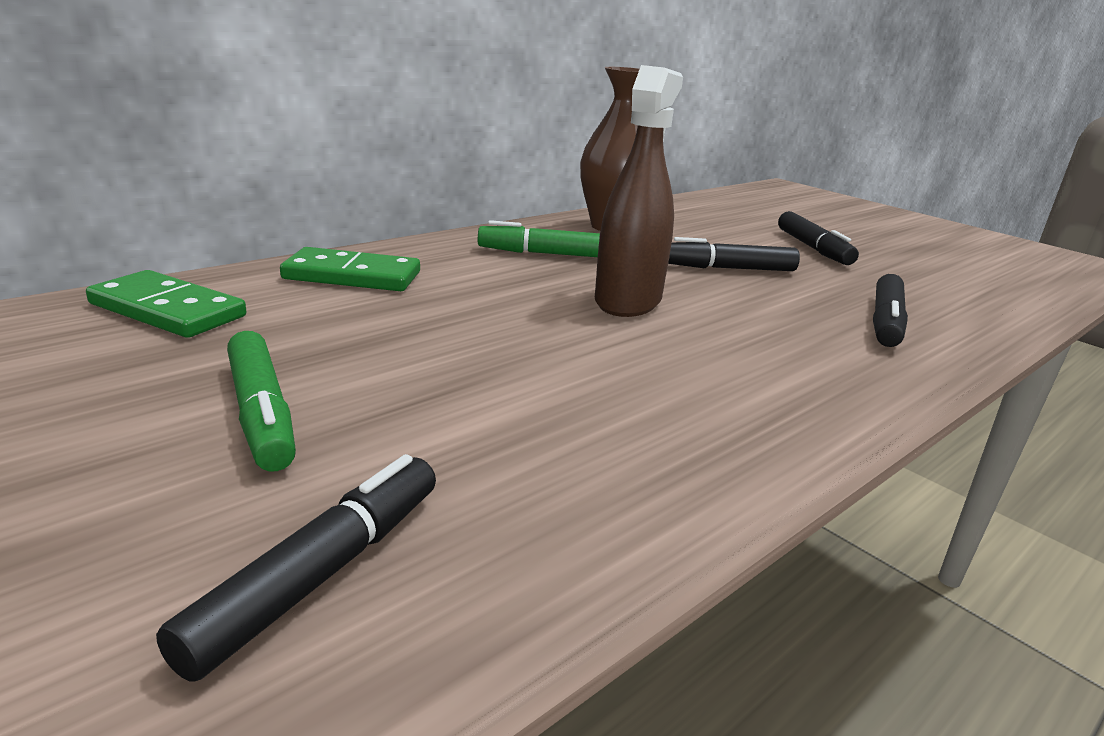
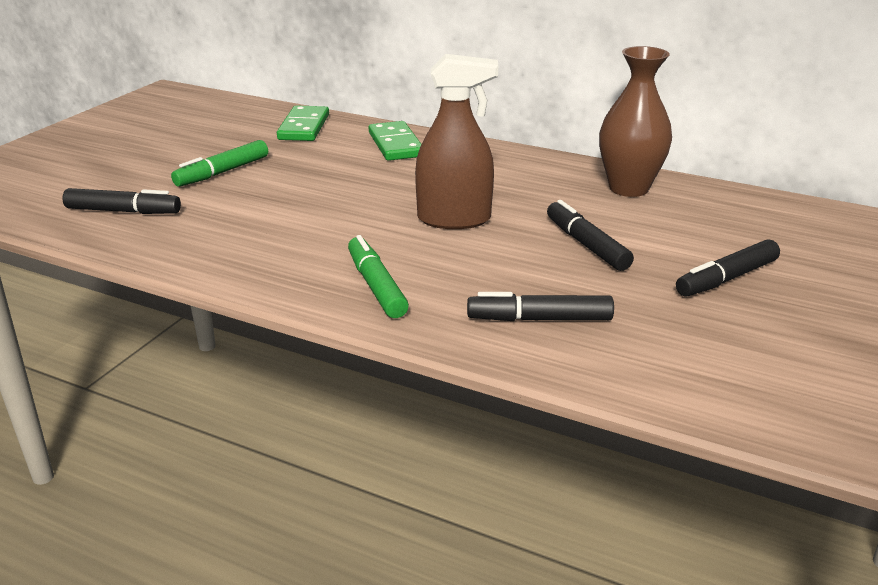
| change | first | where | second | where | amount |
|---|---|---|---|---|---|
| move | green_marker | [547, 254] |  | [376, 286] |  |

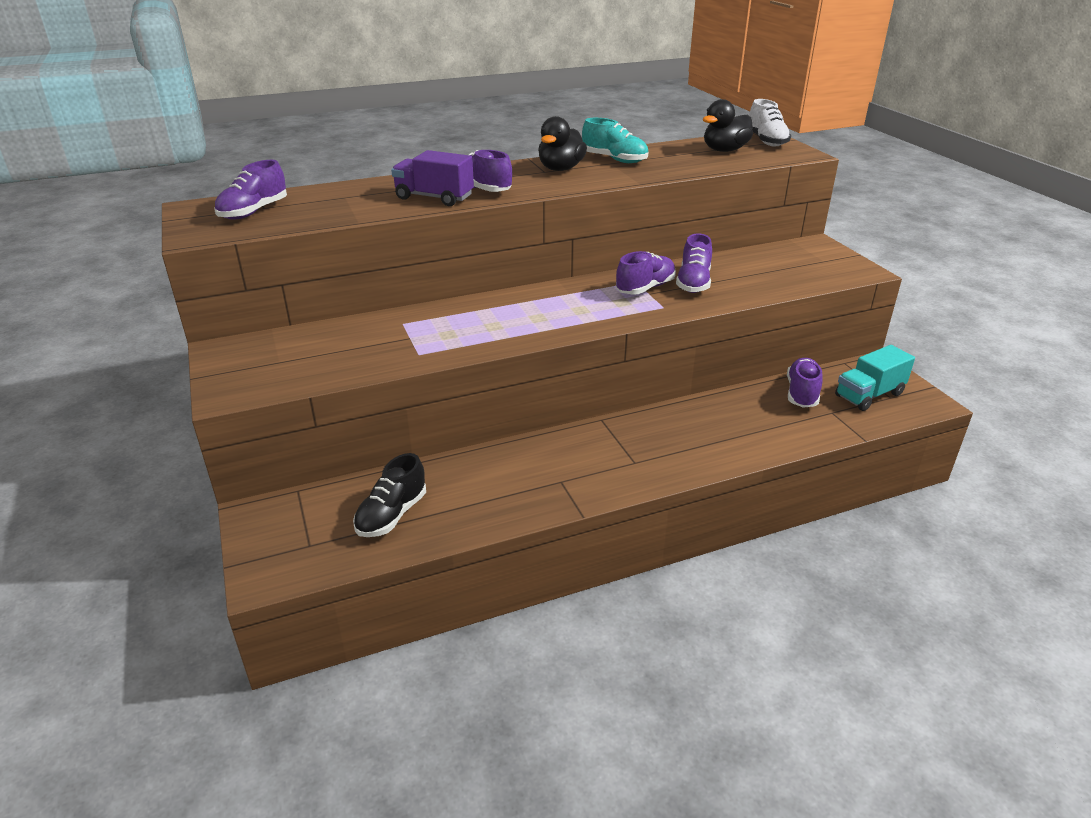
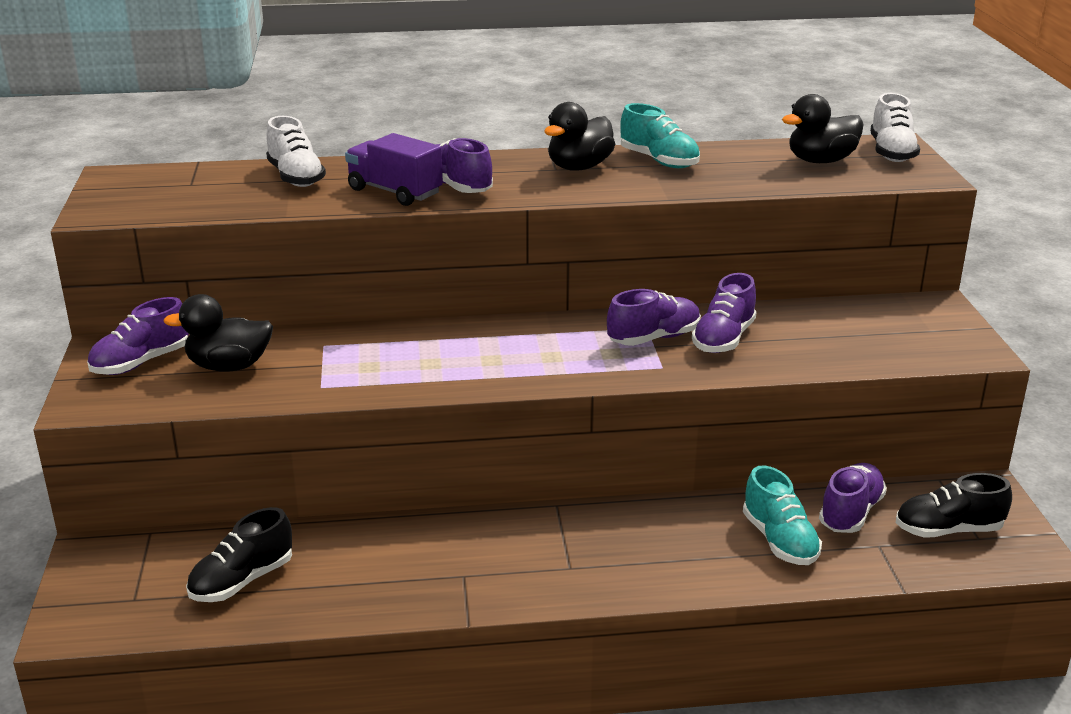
| change | first | where | second | where | amount |
|---|---|---|---|---|---|
| move | purple_shoe | [253, 212] |  | [141, 363] |  |
| replace | turquoise_truck | [869, 395] | black_shoe | [948, 530] |  |
| insert |  |  | black_duck | [229, 366] |  |
| insert |  |  | white_shoe | [296, 177] |  |
| insert |  |  | turquoise_shoe | [779, 541] |  |

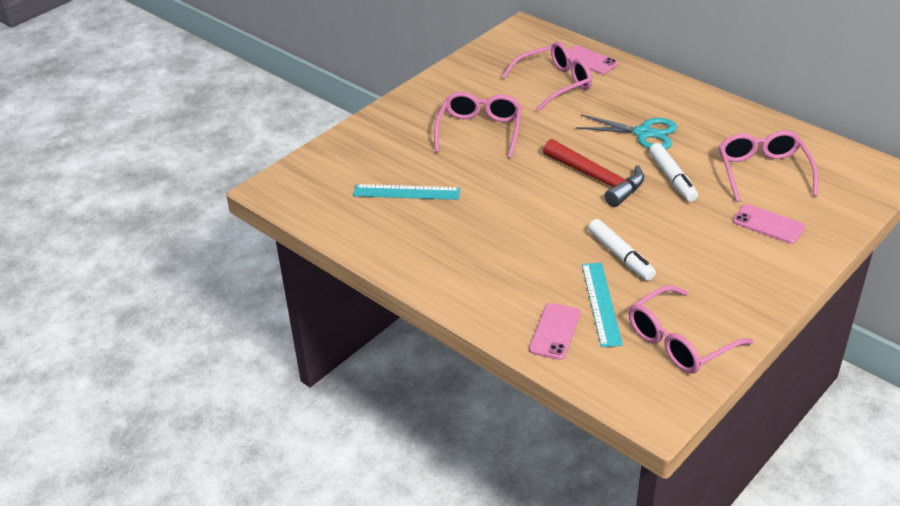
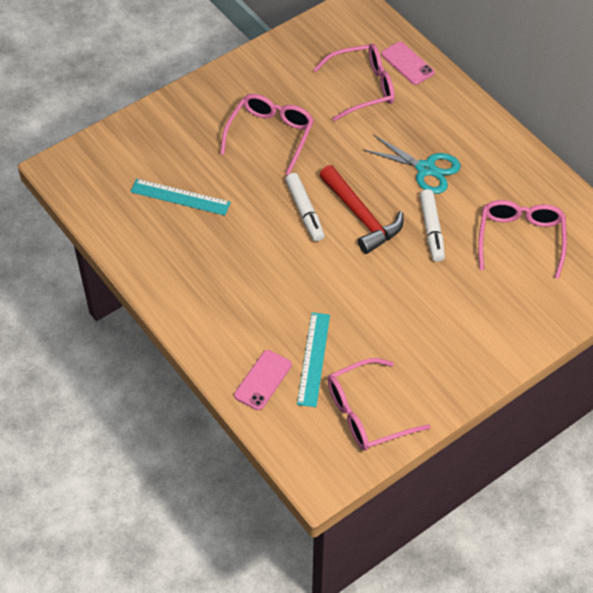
| change | first | where | second | where | amount |
|---|---|---|---|---|---|
| move | white_marker | [620, 256] |  | [305, 211] |  |
| delete | pink_phone | [768, 224] |  |  |  |

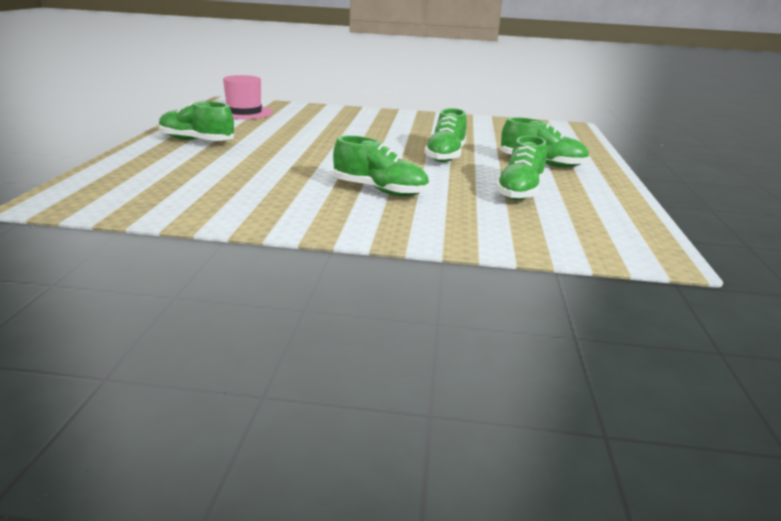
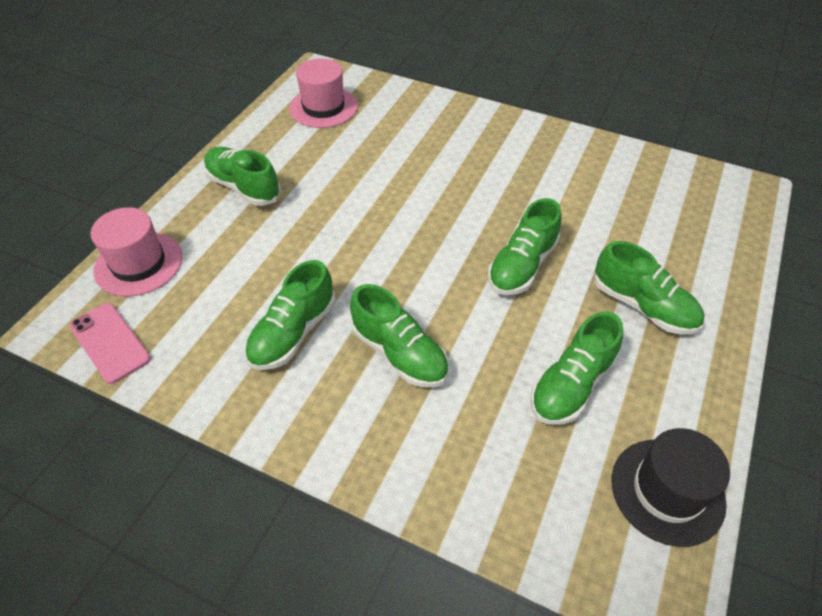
| change | first | where | second | where | amount |
|---|---|---|---|---|---|
| insert |  |  | pink_phone | [110, 342] |  |
| insert |  |  | pink_hat | [138, 263] |  |
| insert |  |  | green_shoe | [293, 333] |  |
| insert |  |  | black_hat | [667, 491] |  |

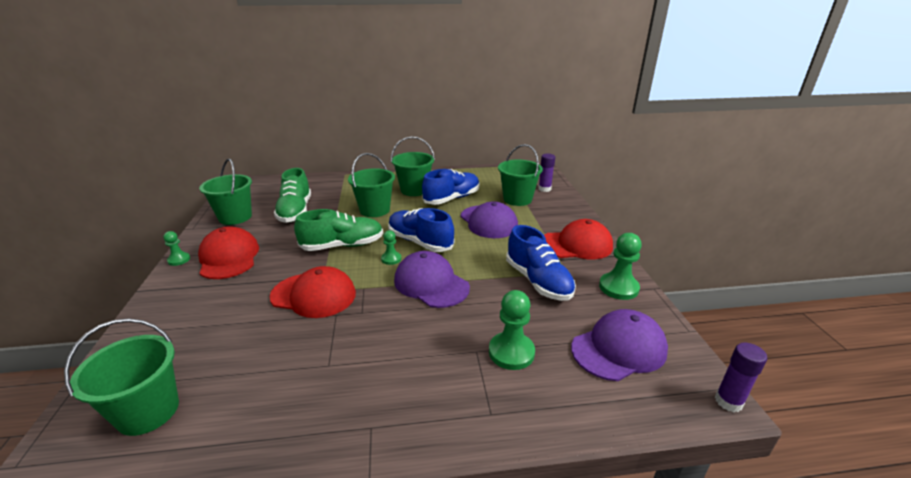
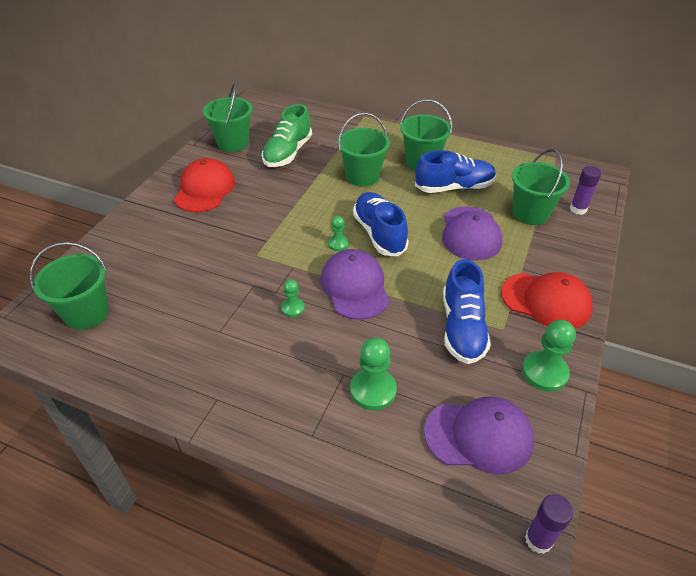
| change | first | where | second | where | amount |
|---|---|---|---|---|---|
| move | green_pawn | [179, 260] |  | [293, 308] |  |
| delete | red_cap | [313, 295] |  |  |  |
| delete | green_shoe | [343, 246] |  |  |  |

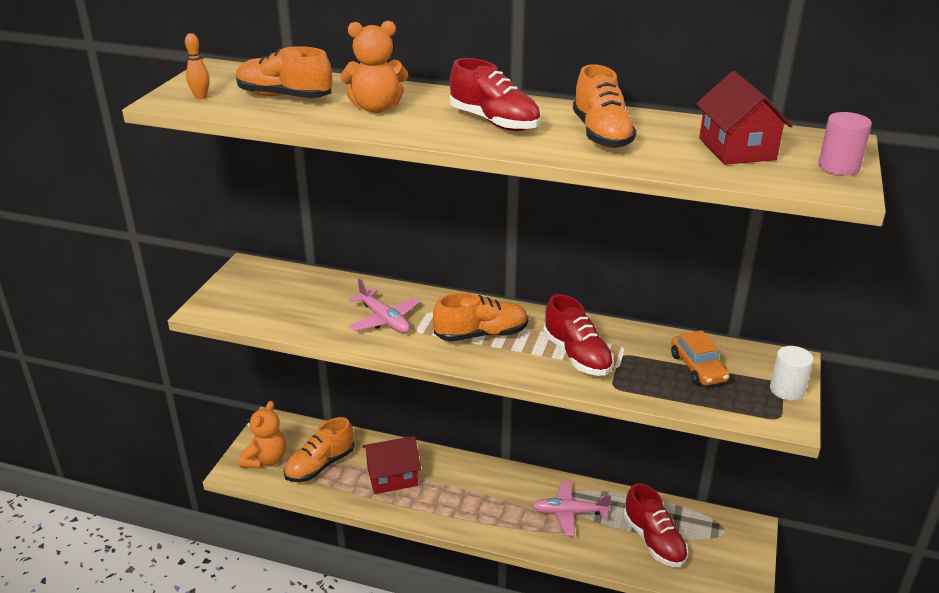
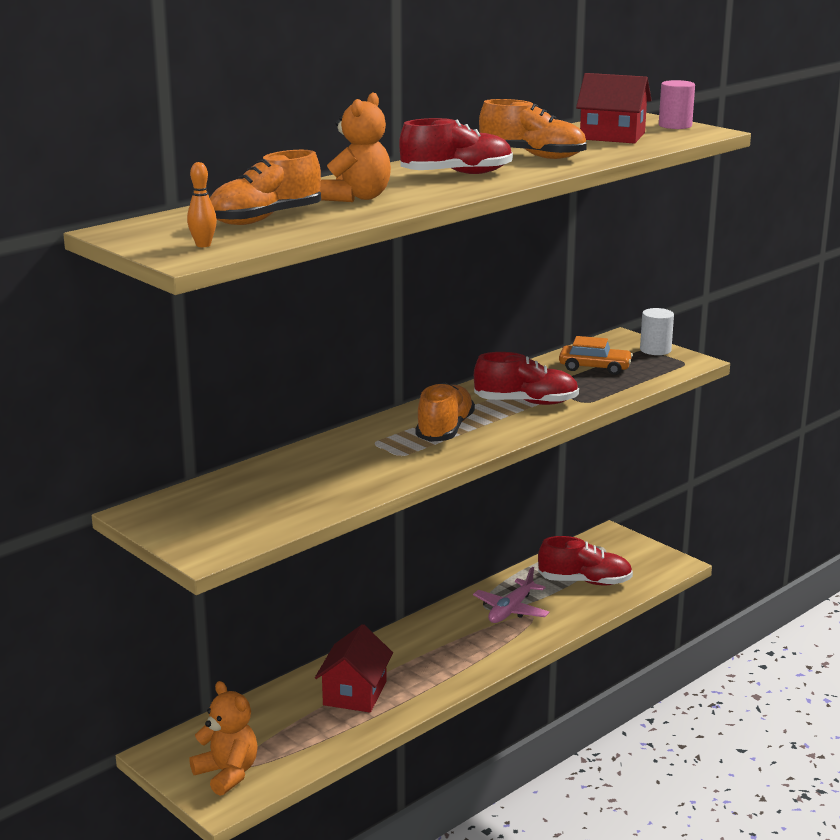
| change | first | where | second | where | amount |
|---|---|---|---|---|---|
| delete | orange_shoe | [320, 465] |  |  |  |
| delete | pink_plane | [384, 320] |  |  |  |

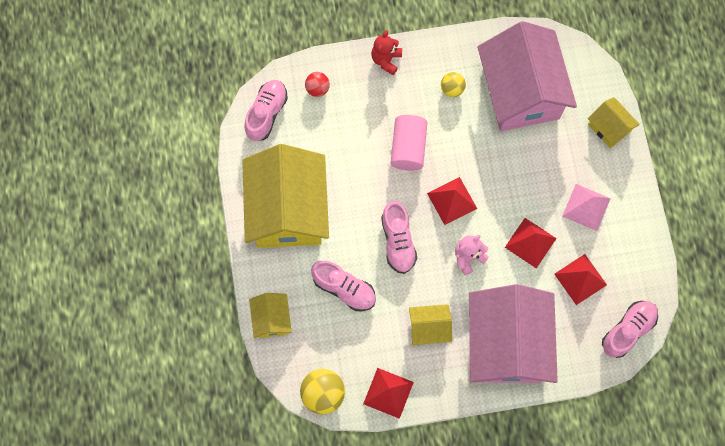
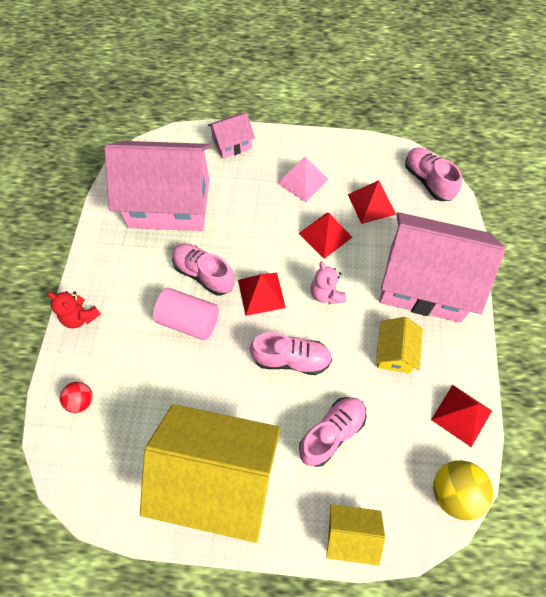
| change | first | where | second | where | amount |
|---|---|---|---|---|---|
| move | pink_shoe | [266, 114] |  | [204, 274] |  |
| delete | yellow_ball | [452, 89] |  |  |  |
| recolor | yellow_house | [609, 128] | pink_house | [232, 144] |  |

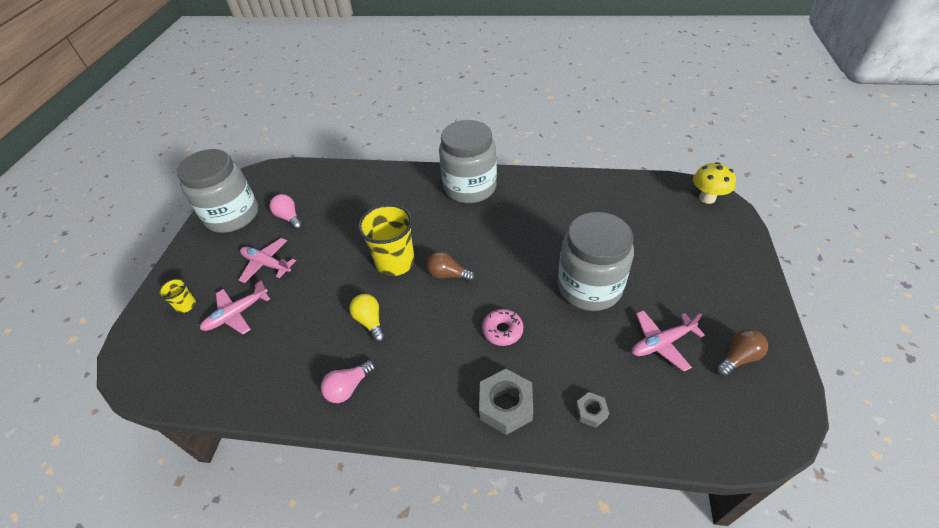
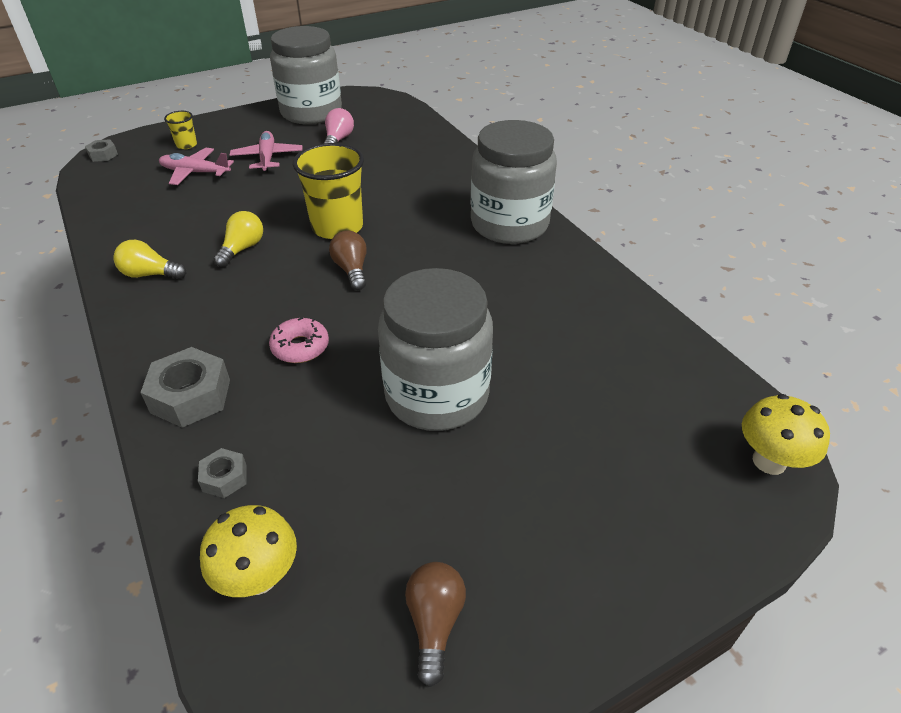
| change | first | where | second | where | amount |
|---|---|---|---|---|---|
| recolor | pink_light_bulb | [348, 387] | yellow_light_bulb | [150, 274] |  |
| delete | pink_plane | [661, 343] |  |  |  |
| rotate | brown_light_bulb | [738, 358] |  | [435, 623] | 105 degrees counterclockwise |
| insert |  |  | grey_nut | [103, 155] |  |
| insert |  |  | yellow_mushroom | [259, 577] |  |

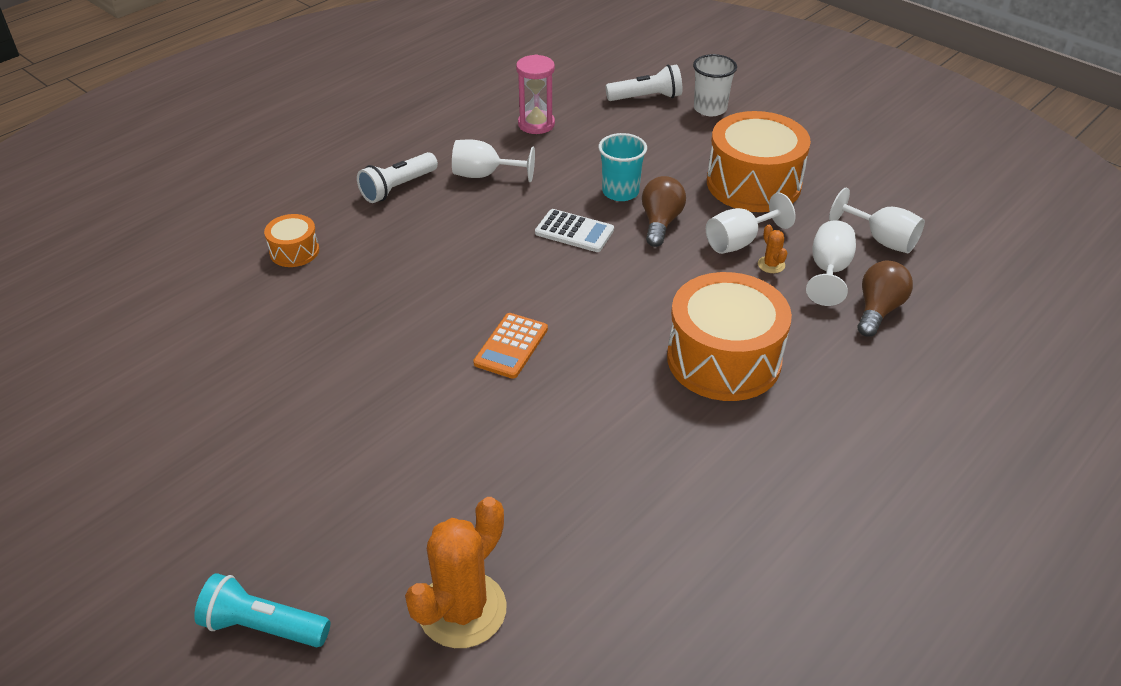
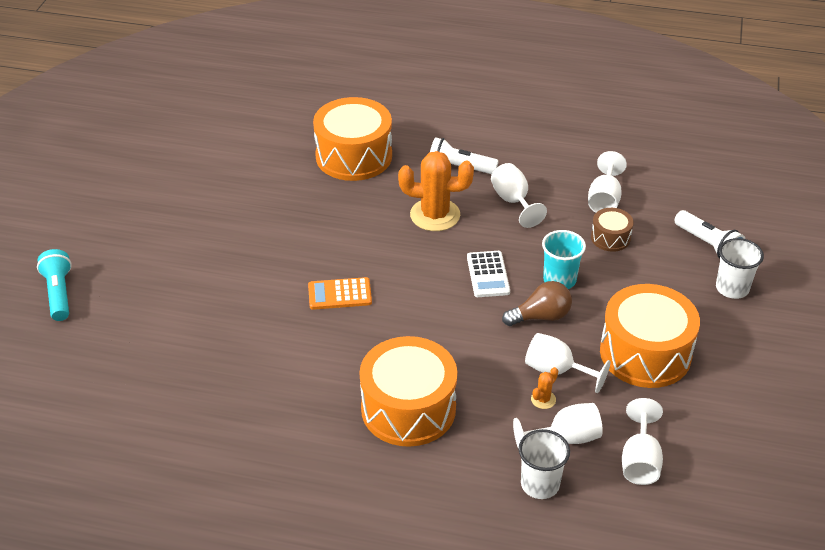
| change | first | where | second | where | amount |
|---|---|---|---|---|---|
| resize | orange_drum | [294, 251] |  | [354, 156] | x2.08 |
| move | orange_cactus | [462, 610] |  | [435, 215] |  |
| replace | pink_hourglass | [536, 124] | white_goblet | [604, 199] |  |
| replace | brown_light_bulb | [878, 310] | white_cup | [540, 484] |  |
| insert |  |  | brown_drum | [610, 238] |  |

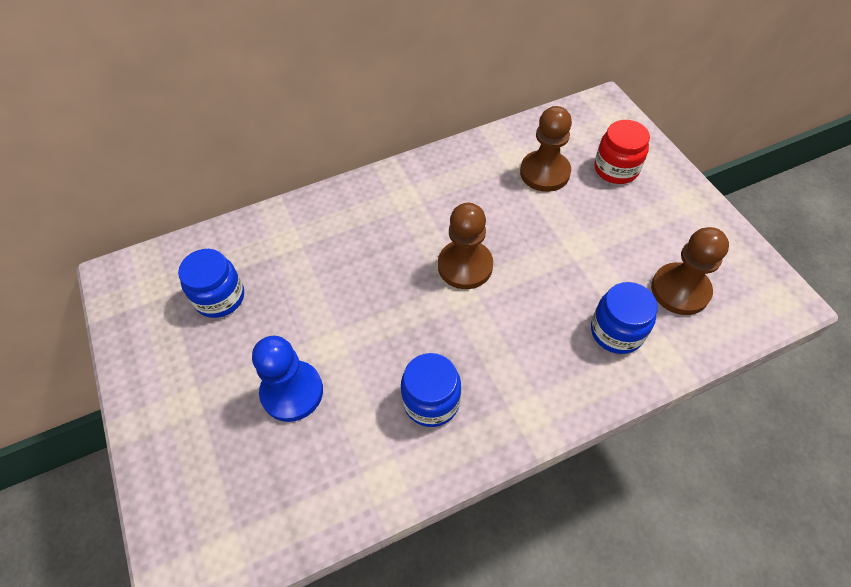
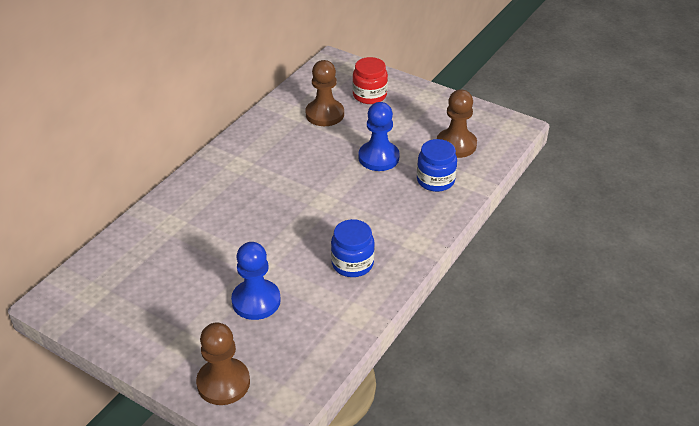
| change | first | where | second | where | amount |
|---|---|---|---|---|---|
| delete | blue_jar | [220, 297] |  |  |  |
| move | brown_pawn | [465, 266] |  | [223, 383] |  |
| insert |  |  | blue_pawn | [378, 158] |  |

